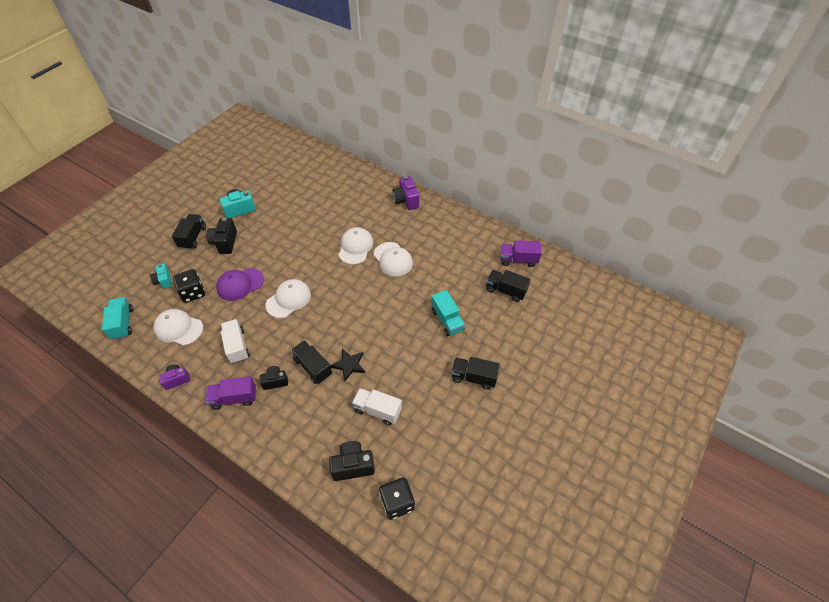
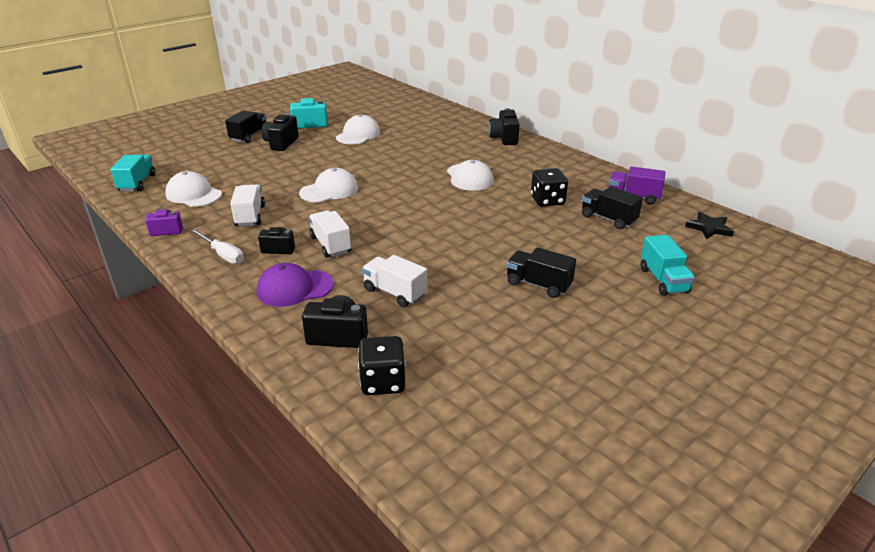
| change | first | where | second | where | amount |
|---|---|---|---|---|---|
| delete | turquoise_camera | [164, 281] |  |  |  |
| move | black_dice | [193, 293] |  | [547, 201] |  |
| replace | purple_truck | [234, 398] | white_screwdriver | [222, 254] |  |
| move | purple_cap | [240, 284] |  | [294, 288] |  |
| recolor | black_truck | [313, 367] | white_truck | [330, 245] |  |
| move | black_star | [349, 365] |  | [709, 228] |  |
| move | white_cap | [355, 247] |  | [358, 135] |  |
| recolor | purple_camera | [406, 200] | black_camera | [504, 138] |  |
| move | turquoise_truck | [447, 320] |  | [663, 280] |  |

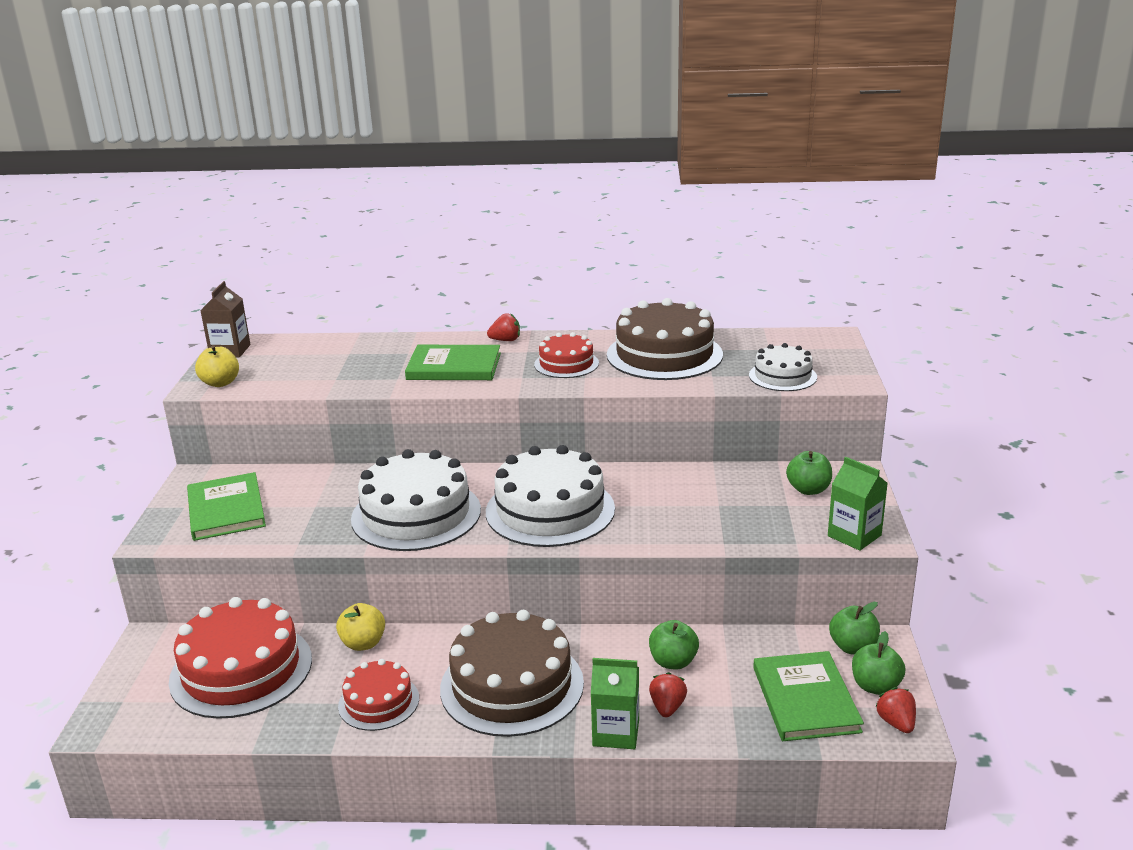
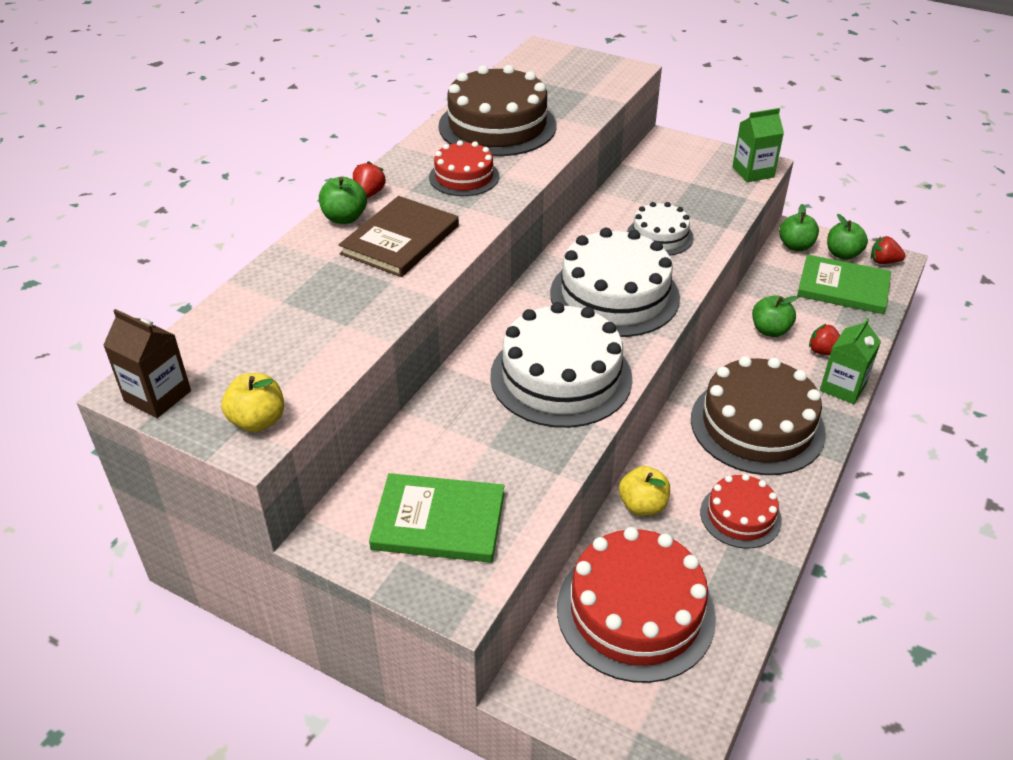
| change | first | where | second | where | amount |
|---|---|---|---|---|---|
| recolor | green_book | [454, 366] | brown_book | [400, 240] |  |
| move | white_cake | [782, 376] |  | [659, 236] |  |
| move | green_apple | [808, 490] |  | [344, 218] |  |

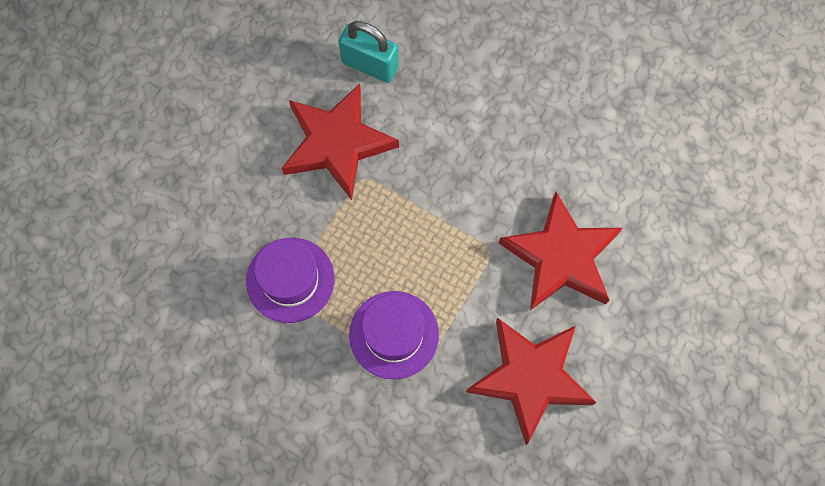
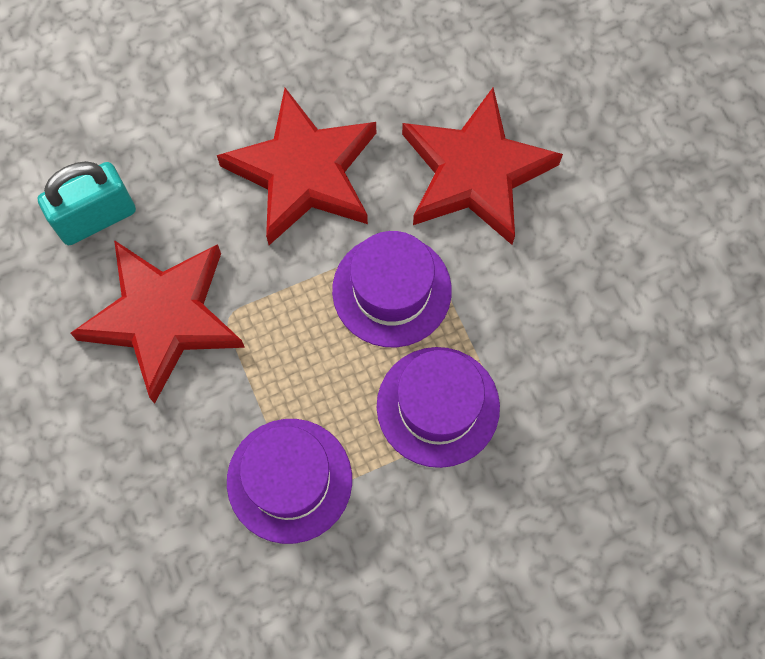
| change | first | where | second | where | amount |
|---|---|---|---|---|---|
| move | red_star | [530, 378] |  | [303, 173] |  |
| insert |  |  | purple_hat | [391, 290] |  |

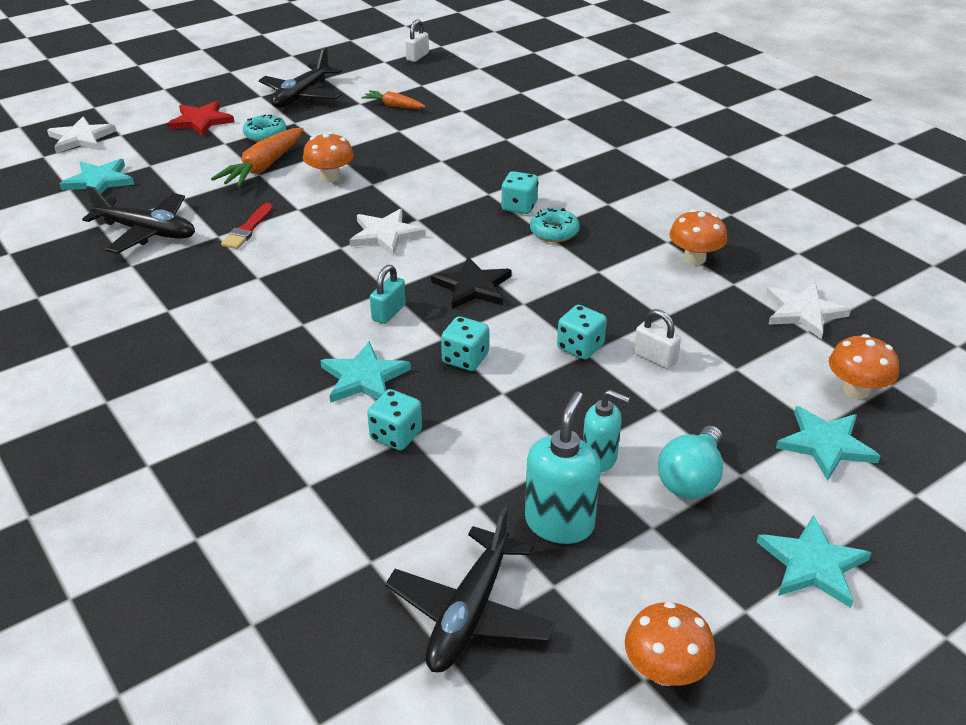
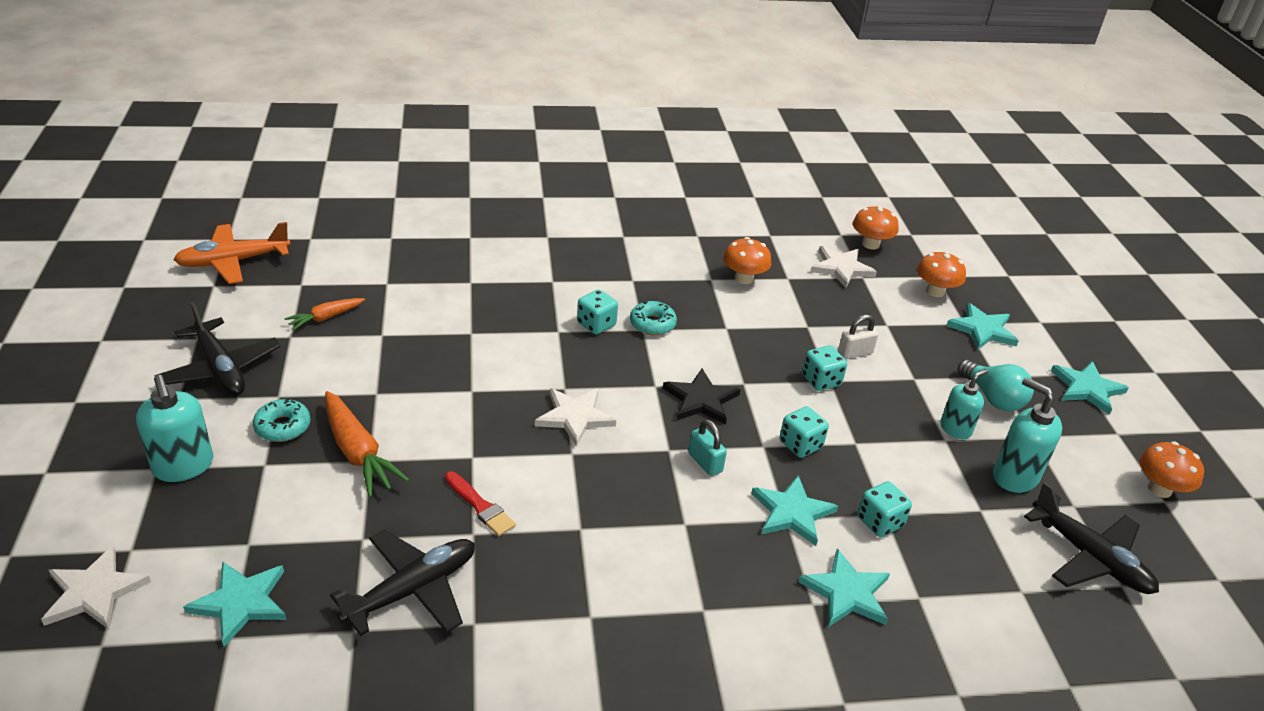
| change | first | where | second | where | amount |
|---|---|---|---|---|---|
| replace | red_star | [201, 121] | turquoise_soap_dispenser | [183, 466] |  |
| move | orange_mushroom | [330, 177] |  | [870, 244] |  |
| replace | white_padlock | [417, 57] | orange_plane | [233, 262] |  |
| insert |  |  | turquoise_star | [847, 593] |  |

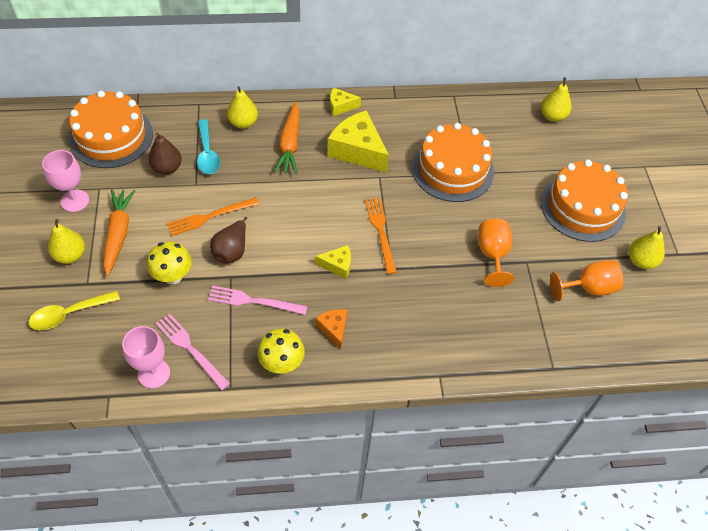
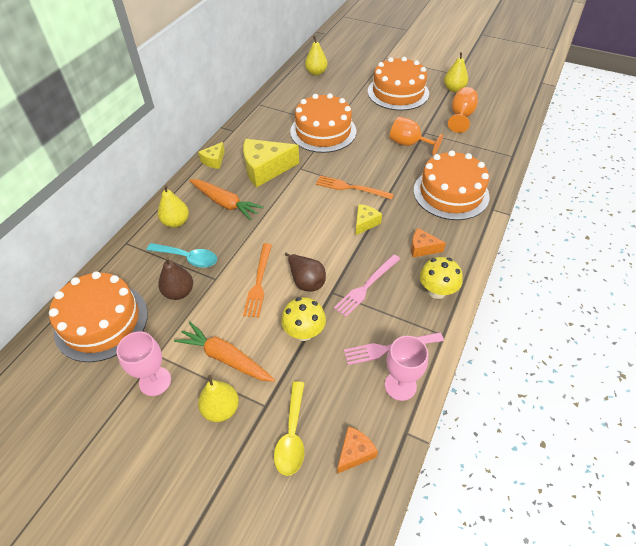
| change | first | where | second | where | amount |
|---|---|---|---|---|---|
| insert |  |  | orange_cheese | [354, 453] |  |
| insert |  |  | orange_cake | [451, 193] |  |

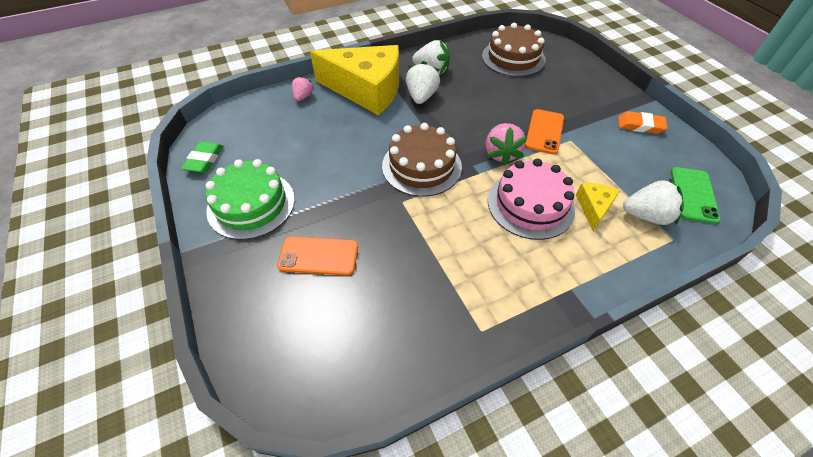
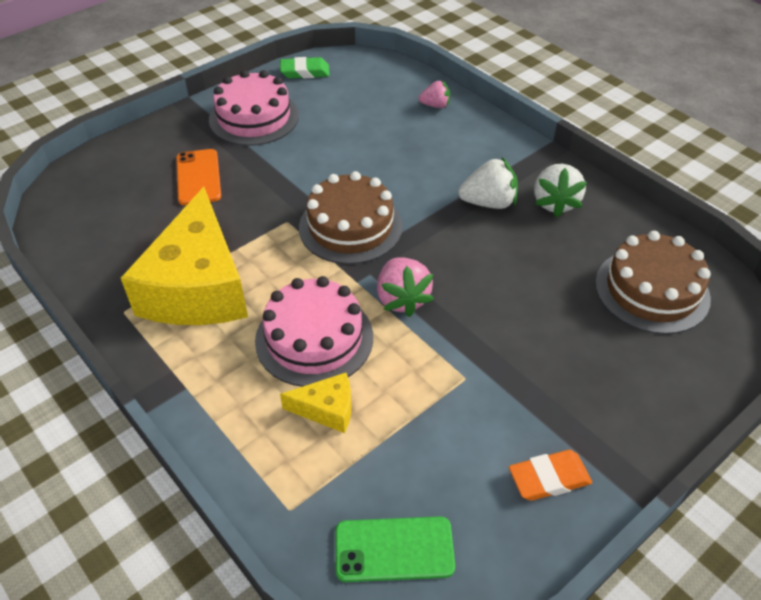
| change | first | where | second | where | amount |
|---|---|---|---|---|---|
| recolor | green_cake | [251, 204] | pink_cake | [254, 118] |  |
| move | yellow_cheese | [366, 90] |  | [197, 287] |  |
| rotate | pink_strawberry | [501, 154] |  | [402, 299] | 90 degrees counterclockwise |
| delete | orange_phone | [544, 132] |  |  |  |
| rotate | orange_eraser | [640, 125] |  | [549, 478] | 75 degrees clockwise |
| delete | white_strawberry | [646, 215] |  |  |  |

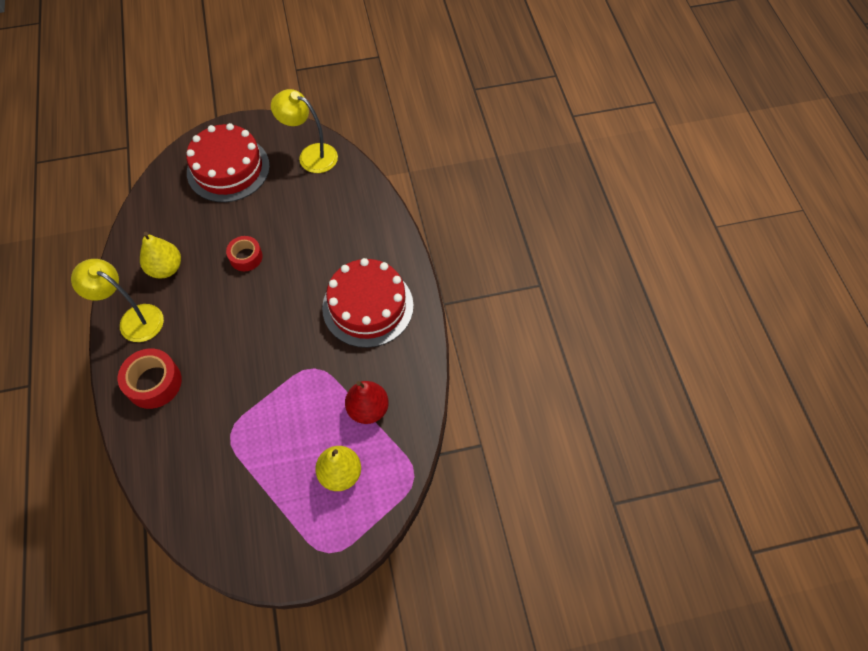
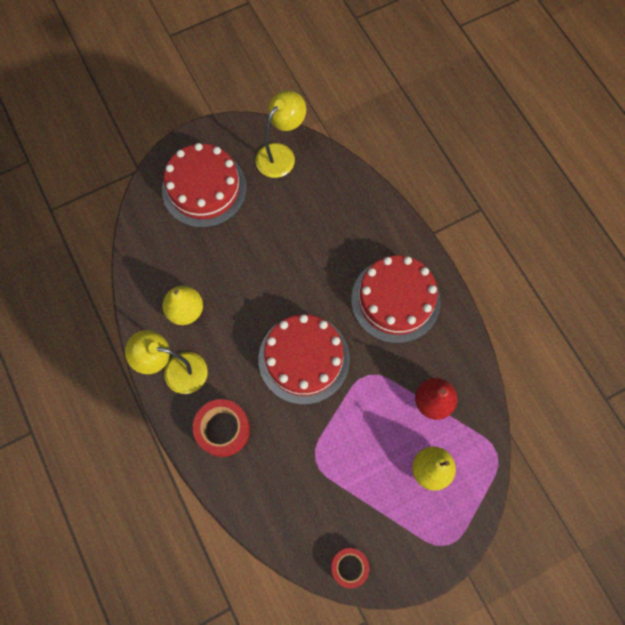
| change | first | where | second | where | amount |
|---|---|---|---|---|---|
| move | red_tape | [246, 257] |  | [349, 567] |  |
| rotate | yellow_lamp | [311, 155] |  | [281, 154] | 120 degrees clockwise |
| insert |  |  | red_cake | [304, 359] |  |

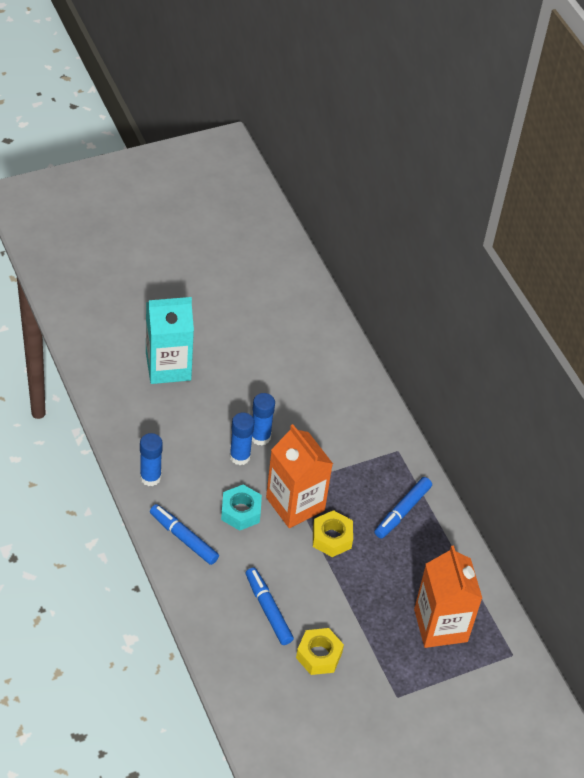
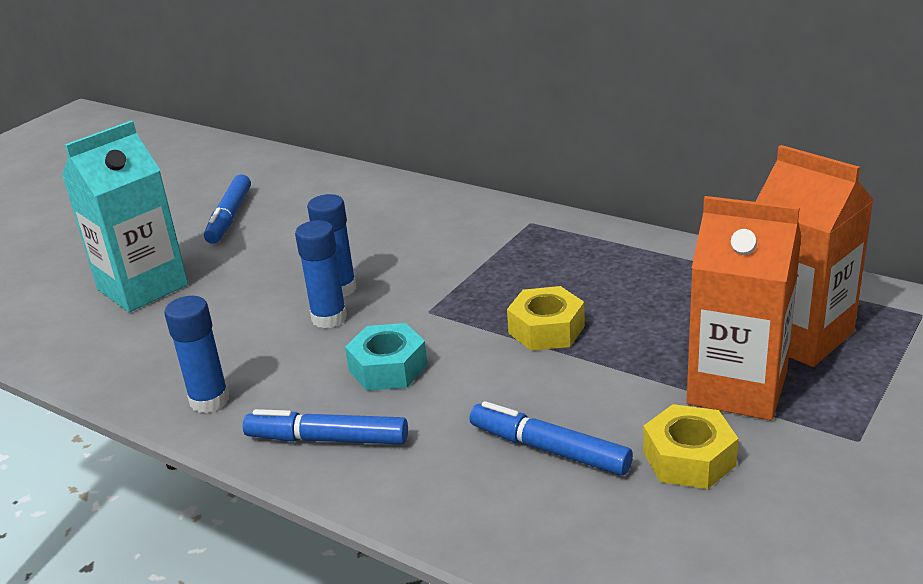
| change | first | where | second | where | amount |
|---|---|---|---|---|---|
| move | orange_carton | [295, 504] |  | [737, 388] |  |
| move | blue_marker | [402, 511] |  | [229, 217] |  |

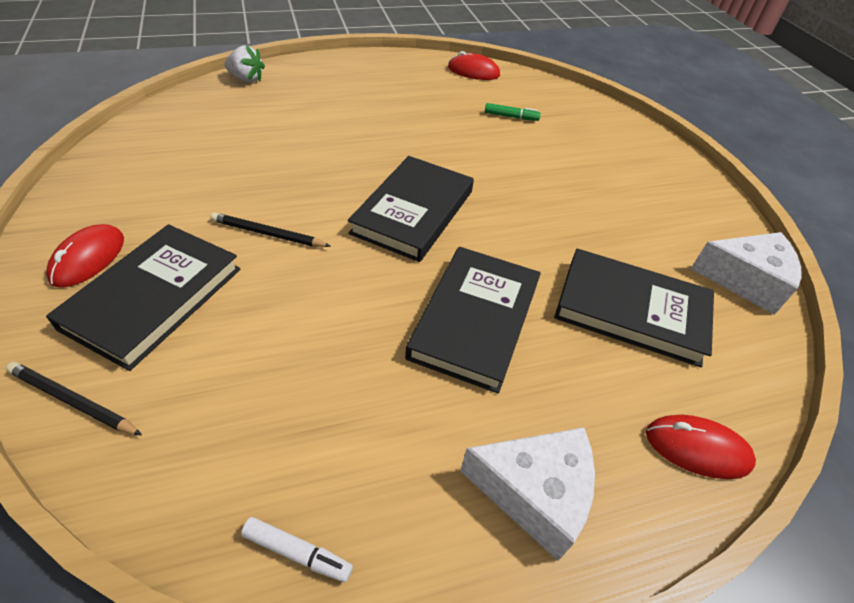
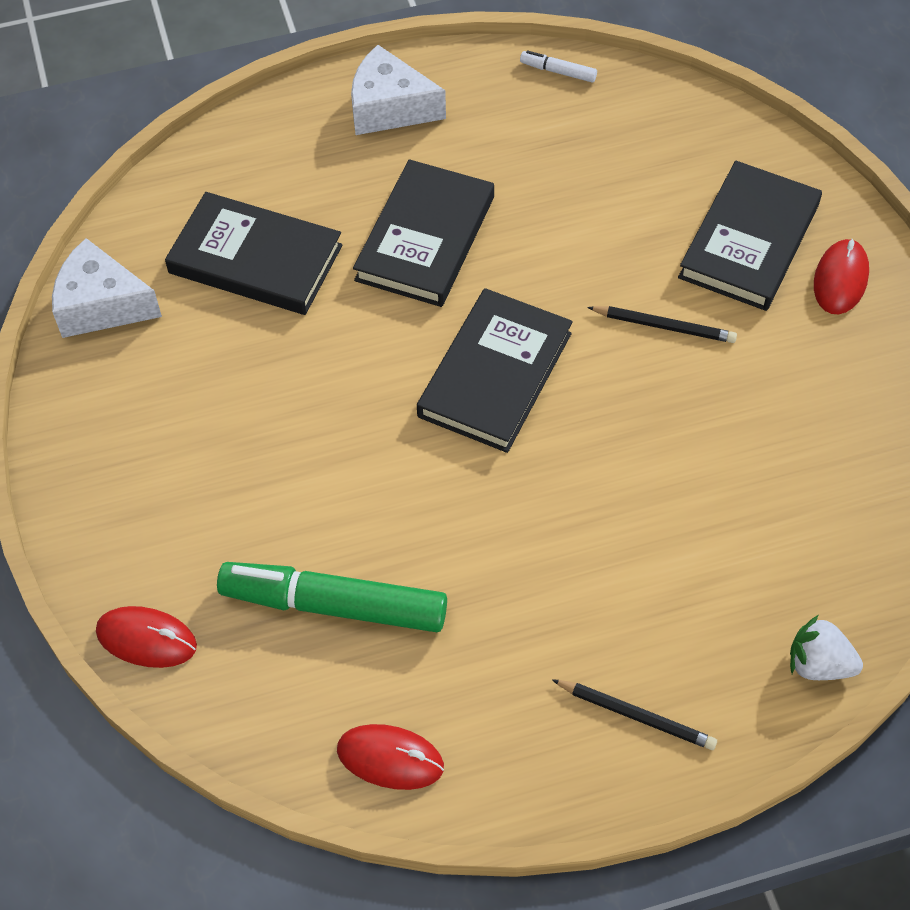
| change | first | where | second | where | amount |
|---|---|---|---|---|---|
| move | black_pencil | [73, 401] |  | [636, 716] |  |
| resize | green_marker | [511, 117] |  | [334, 605] | x2.36 |
| move | red_mouse | [697, 448] |  | [146, 639] |  |

